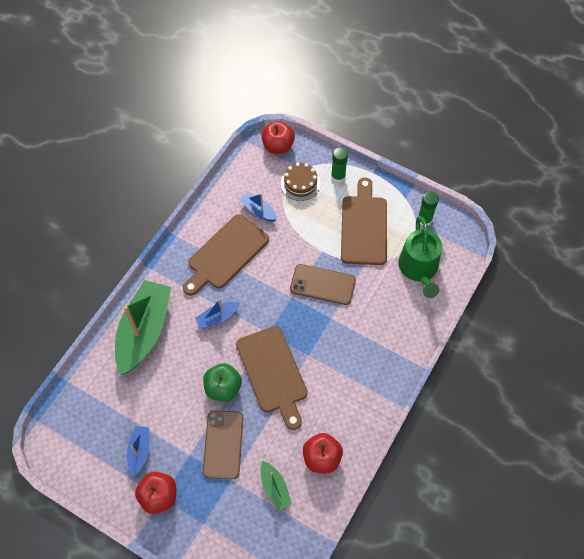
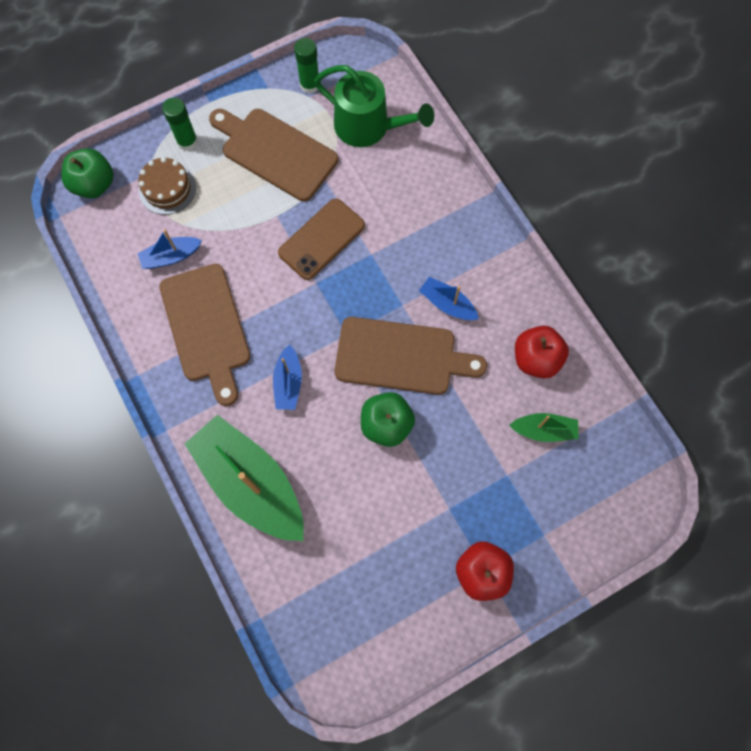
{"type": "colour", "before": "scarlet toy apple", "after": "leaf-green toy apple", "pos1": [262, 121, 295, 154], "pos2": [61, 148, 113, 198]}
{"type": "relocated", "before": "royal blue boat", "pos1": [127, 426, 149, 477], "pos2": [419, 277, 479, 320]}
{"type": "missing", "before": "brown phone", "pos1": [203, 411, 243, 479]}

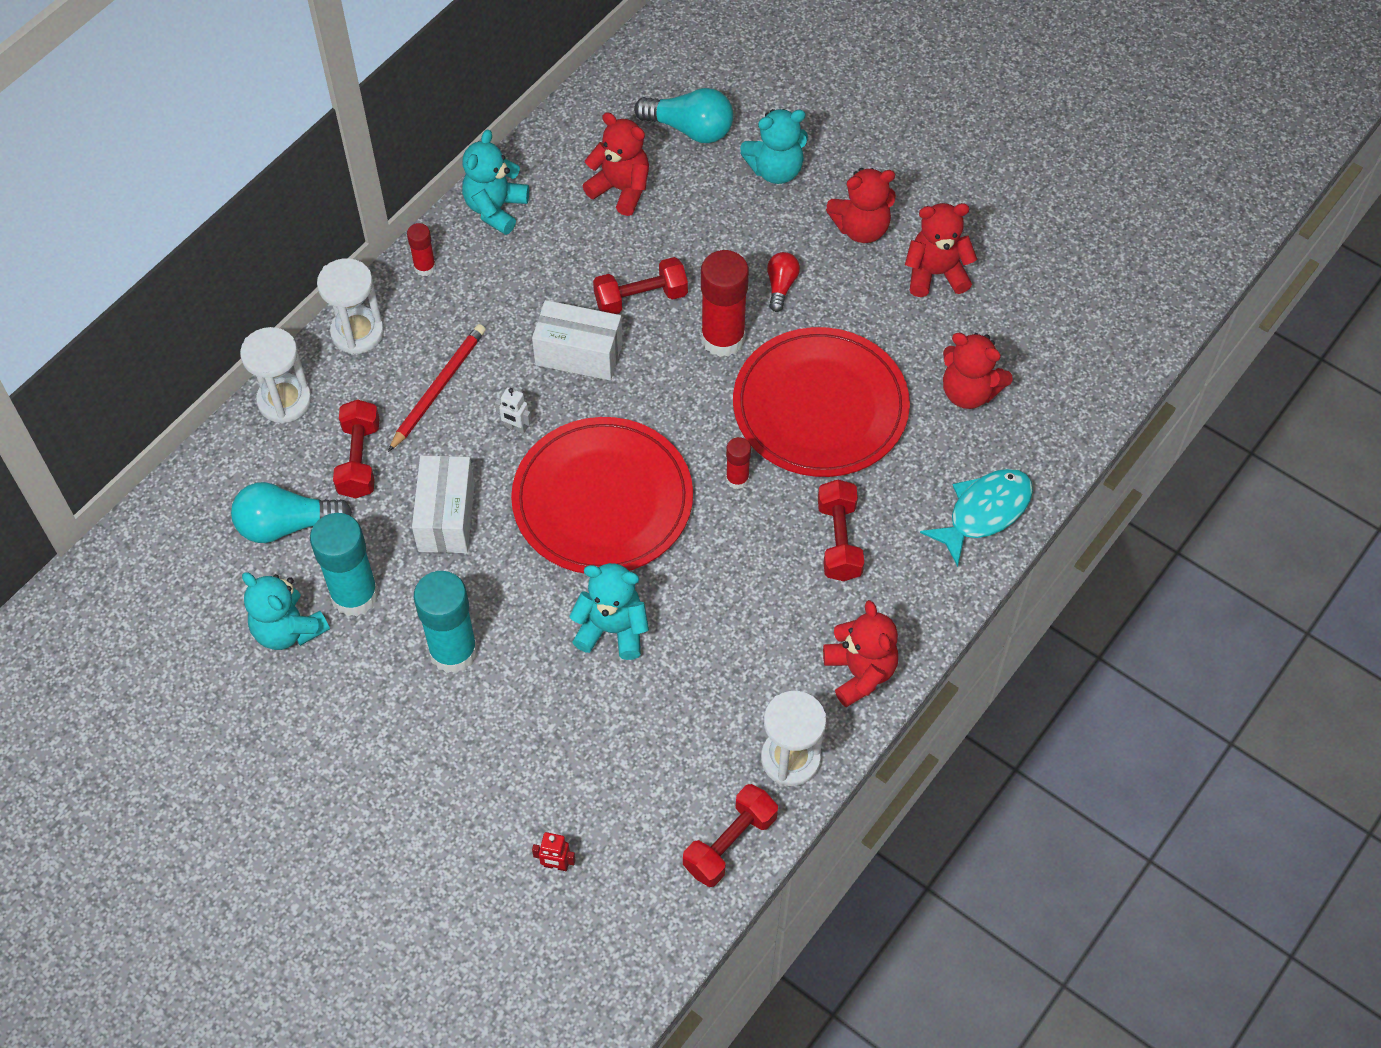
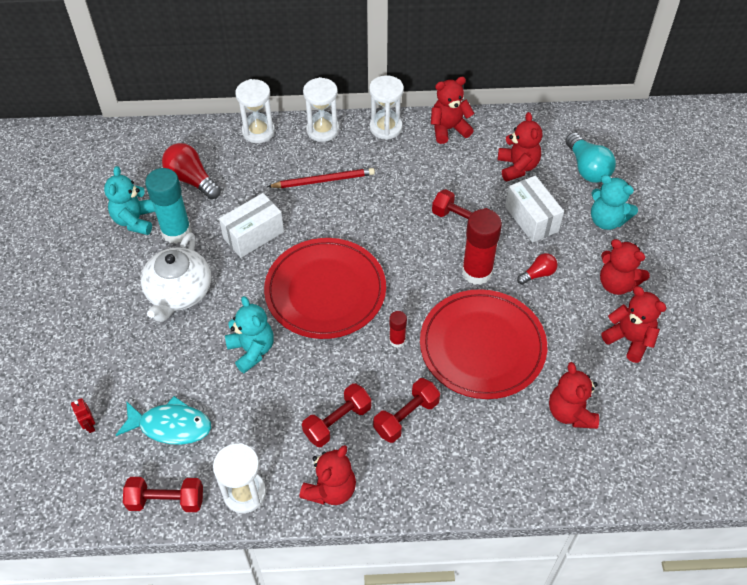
{"type": "relocated", "before": "turquoise fish figure", "pos1": [920, 469, 1033, 567], "pos2": [115, 396, 211, 445]}
{"type": "exchanged", "before": "turquoise glue stick", "after": "pure white tea pot", "pos1": [414, 571, 478, 673], "pos2": [141, 232, 211, 322]}
{"type": "colour", "before": "turquoise bulb", "after": "scarlet bulb", "pos1": [231, 482, 352, 543], "pos2": [162, 143, 221, 199]}
{"type": "relocated", "before": "scarlet hand weight", "pos1": [333, 399, 380, 498], "pos2": [302, 383, 371, 447]}
{"type": "exchanged", "before": "scarlet glue stick", "after": "pure white sandglass", "pos1": [407, 223, 436, 276], "pos2": [369, 75, 404, 140]}
{"type": "colour", "before": "turquoise stuffed bear", "after": "scarlet stuffed bear", "pos1": [462, 130, 529, 235], "pos2": [431, 77, 474, 144]}
{"type": "relocated", "before": "pure white package", "pos1": [532, 300, 623, 380], "pos2": [505, 176, 564, 243]}
{"type": "missing", "before": "pure white robot", "pos1": [495, 387, 532, 434]}

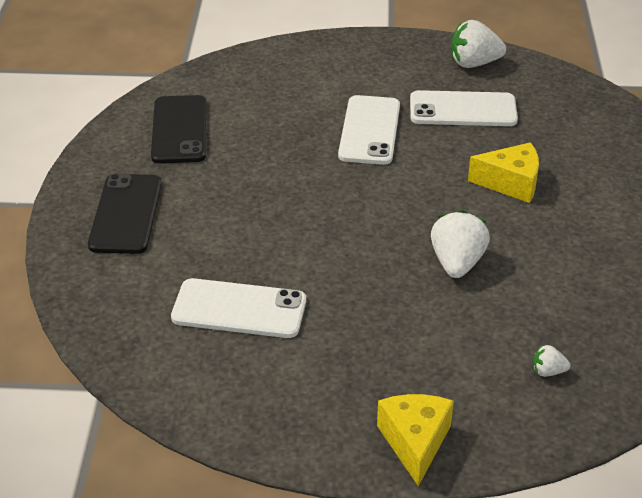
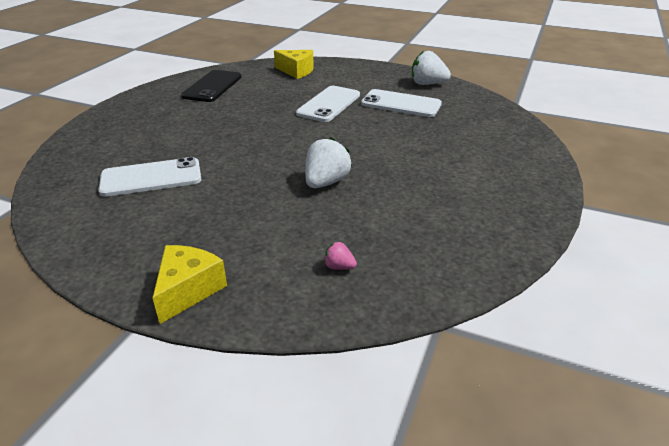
{"type": "spun", "before": "pure white phone", "pos1": [171, 278, 306, 338], "pos2": [99, 157, 201, 197], "turn": -45}
{"type": "relocated", "before": "yellow piece of cheese", "pos1": [468, 142, 539, 203], "pos2": [274, 50, 314, 79]}
{"type": "colour", "before": "pure white berry", "after": "pink berry", "pos1": [533, 345, 570, 377], "pos2": [324, 242, 357, 270]}
{"type": "missing", "before": "black phone", "pos1": [88, 173, 162, 254]}

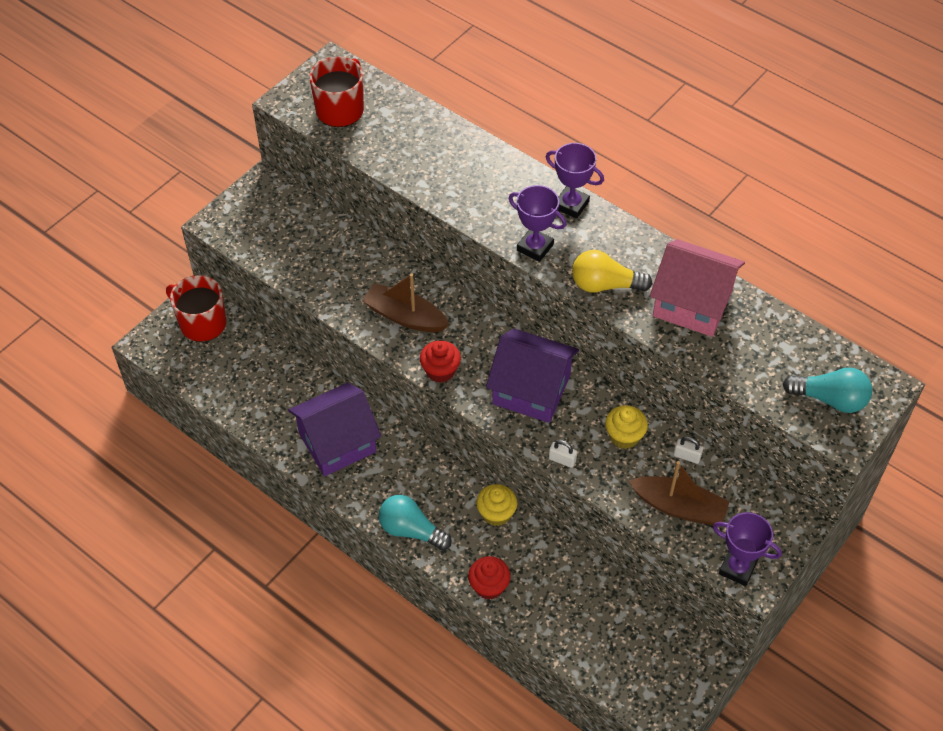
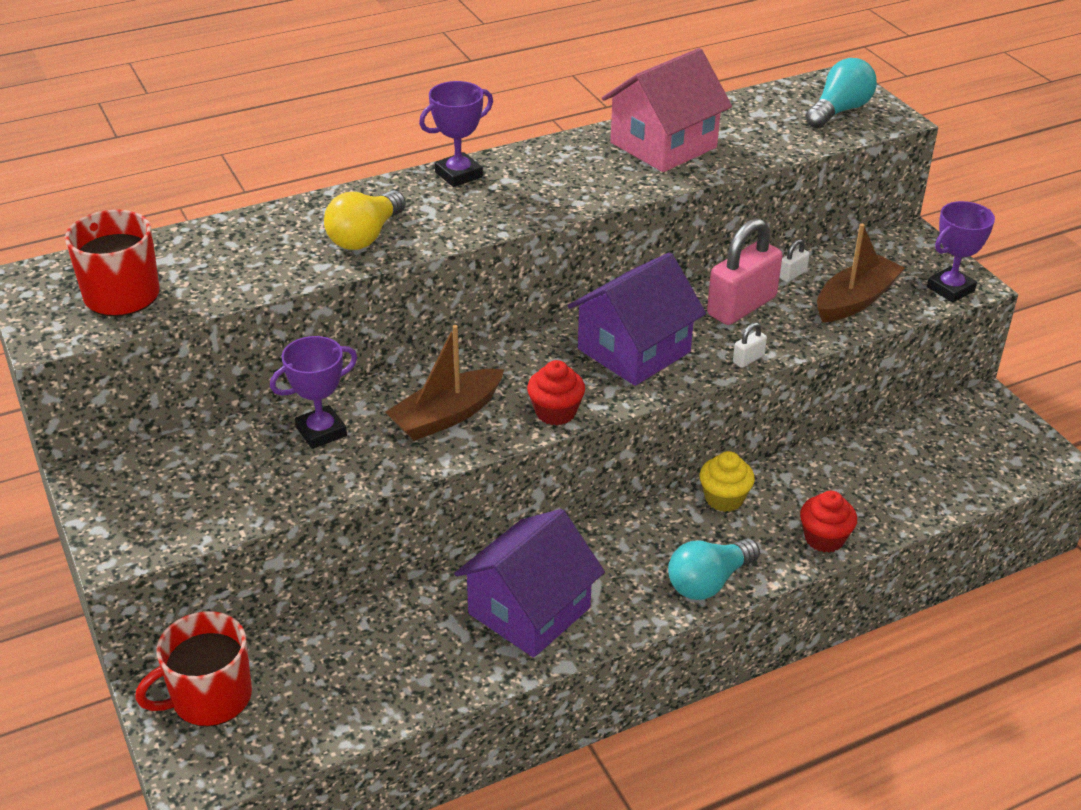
{"type": "relocated", "before": "violet prize cup", "pos1": [509, 185, 566, 262], "pos2": [270, 336, 357, 449]}
{"type": "relocated", "before": "yellow bulb", "pos1": [572, 250, 653, 293], "pos2": [324, 190, 406, 250]}
{"type": "spun", "before": "violet toy house", "pos1": [288, 383, 381, 476], "pos2": [454, 509, 605, 658], "turn": 45}
{"type": "exchanged", "before": "yellow fairy cake", "after": "pink lock", "pos1": [605, 405, 648, 449], "pos2": [707, 218, 782, 325]}

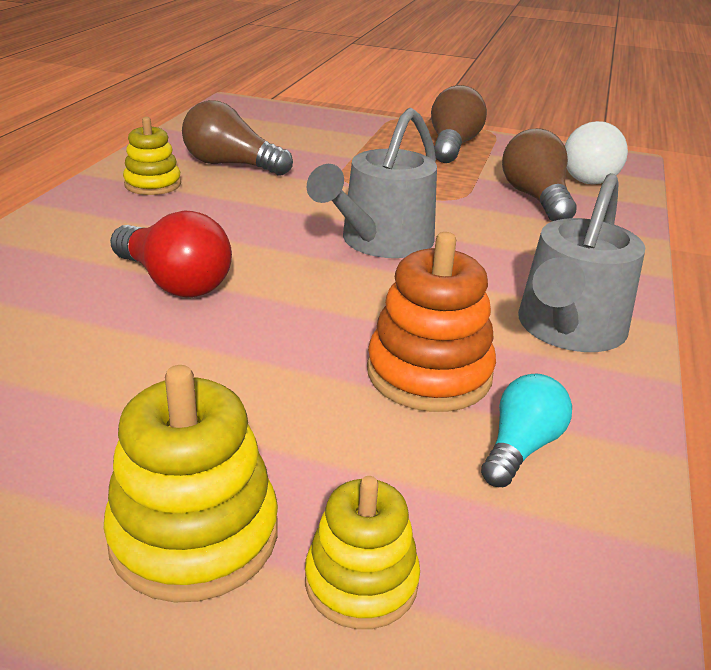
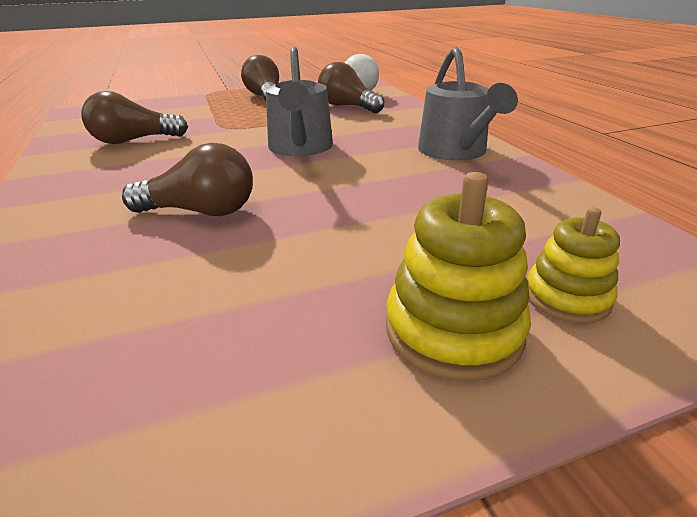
{"type": "colour", "before": "scarlet bulb", "after": "brown bulb", "pos1": [110, 211, 232, 298], "pos2": [122, 143, 253, 216]}
{"type": "missing", "before": "yellow stacking rings", "pos1": [123, 117, 181, 195]}
{"type": "missing", "before": "bright orange stacking rings", "pos1": [367, 232, 496, 412]}
{"type": "missing", "before": "turquoise bulb", "pos1": [481, 373, 572, 487]}

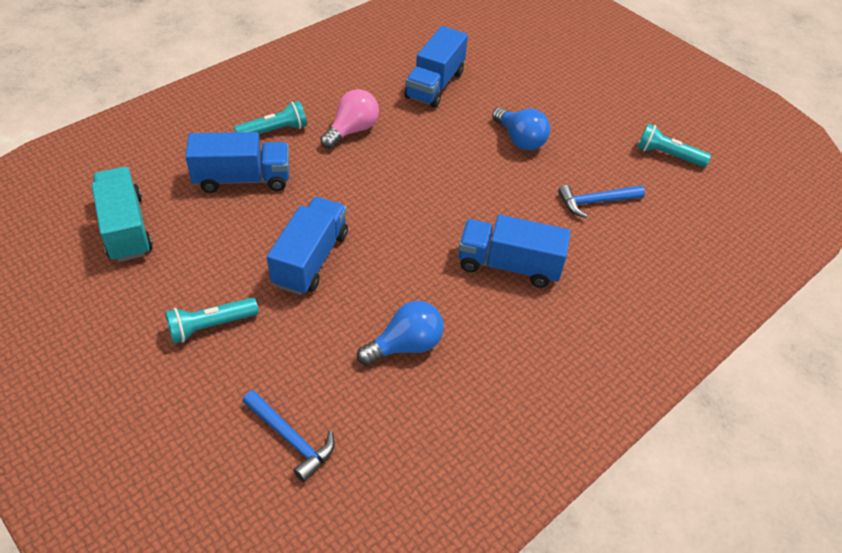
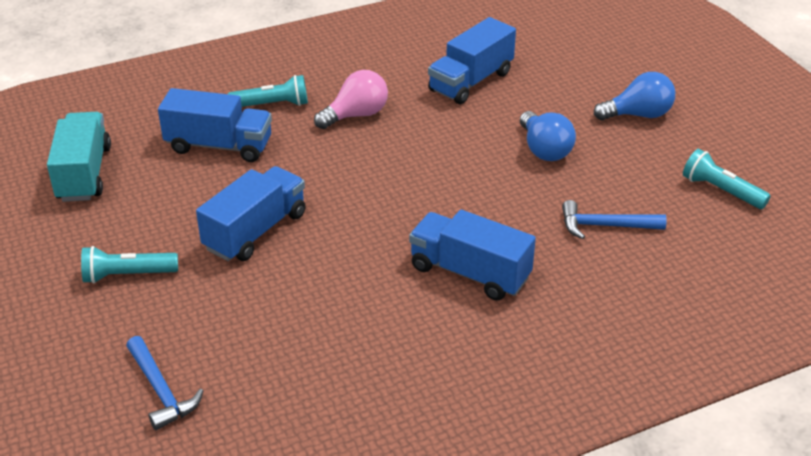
{"type": "relocated", "before": "royal blue bulb", "pos1": [357, 301, 444, 366], "pos2": [594, 72, 675, 120]}

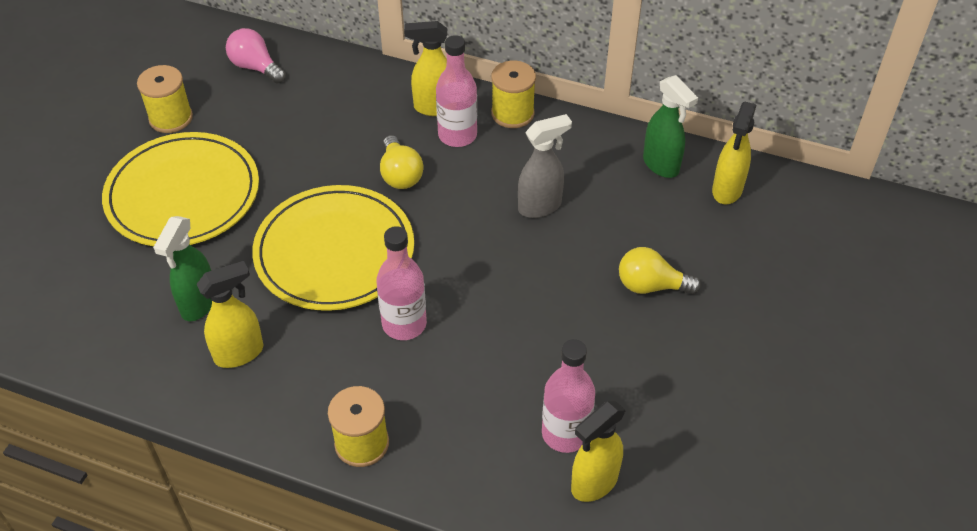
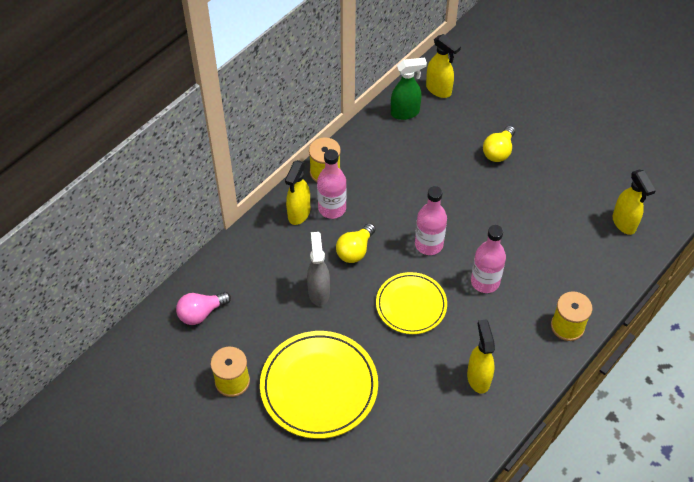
{"type": "relocated", "before": "ash-grey spray bottle", "pos1": [518, 114, 572, 218], "pos2": [307, 232, 330, 306]}
{"type": "spun", "before": "yellow bulb", "pos1": [380, 135, 423, 189], "pos2": [336, 223, 376, 263], "turn": 120}
{"type": "size", "before": "yellow flat dish", "pos1": [252, 185, 414, 311], "pos2": [376, 272, 447, 334], "scale": 0.63}
{"type": "relocated", "before": "pink drink bottle", "pos1": [542, 339, 595, 453], "pos2": [415, 186, 447, 255]}
{"type": "missing", "before": "leaf-green spray bottle", "pos1": [153, 216, 212, 321]}

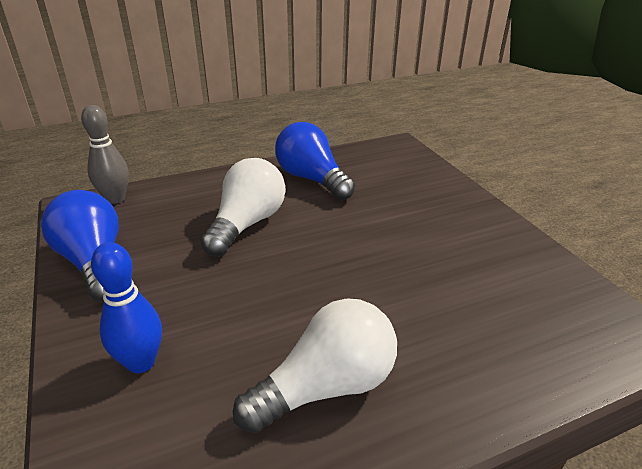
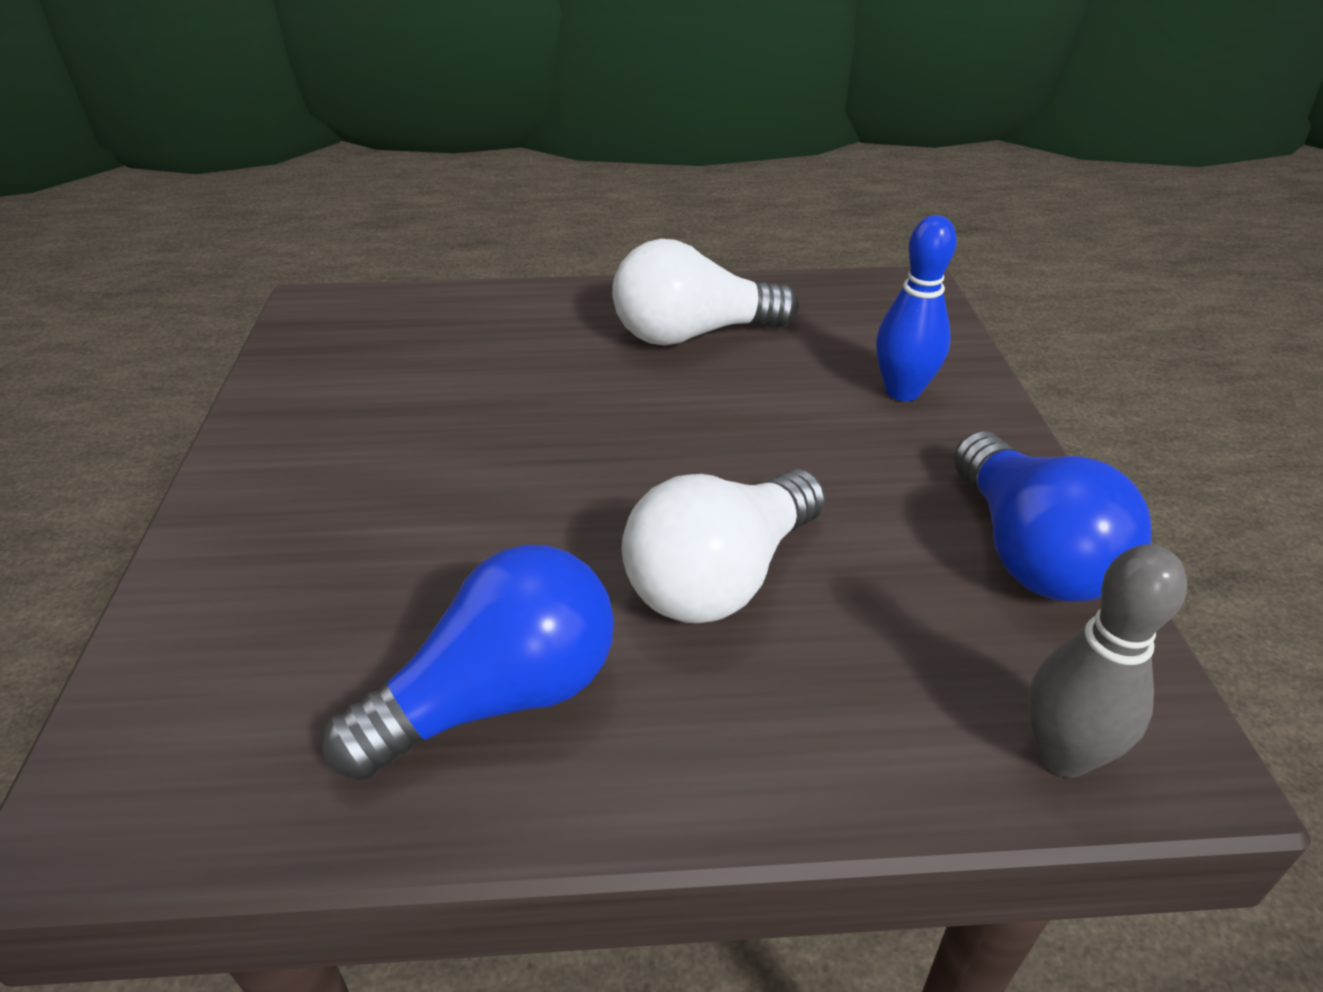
{"type": "spun", "before": "royal blue bulb", "pos1": [275, 122, 355, 200], "pos2": [322, 545, 614, 781], "turn": -105}

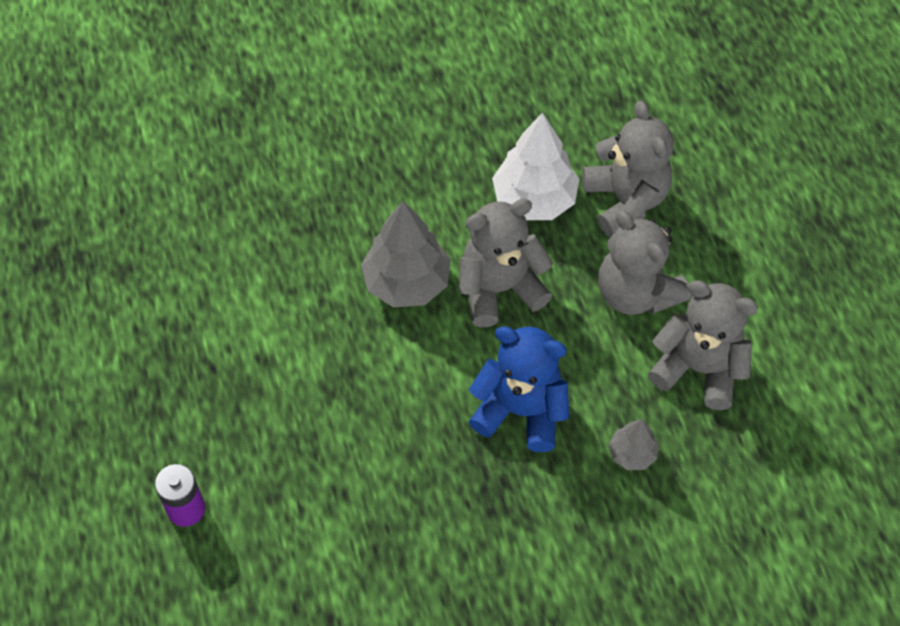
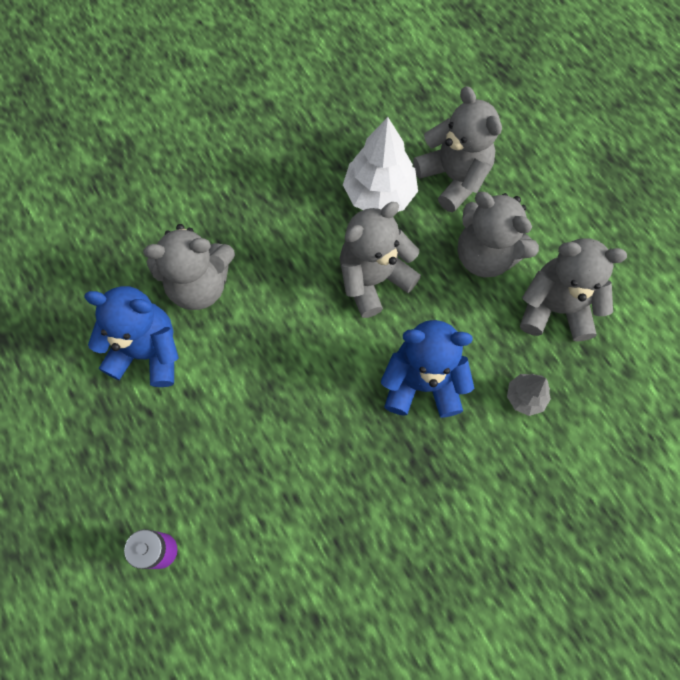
{"type": "appeared", "after": "royal blue stuffed bear", "pos2": [84, 286, 179, 387]}
{"type": "appeared", "after": "ash-grey stuffed bear", "pos2": [143, 224, 235, 310]}
{"type": "missing", "before": "ash-grey toy tree", "pos1": [361, 201, 451, 307]}

